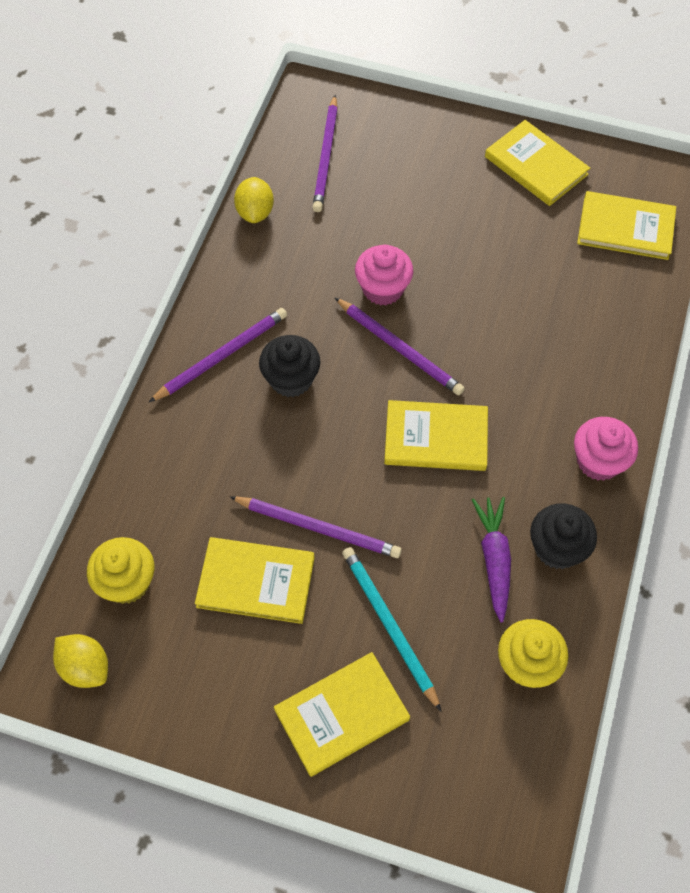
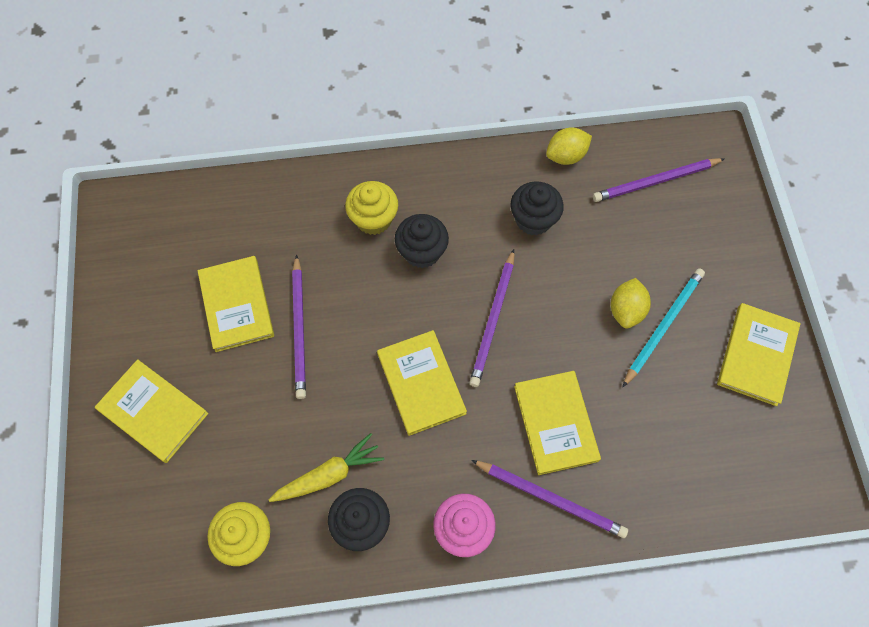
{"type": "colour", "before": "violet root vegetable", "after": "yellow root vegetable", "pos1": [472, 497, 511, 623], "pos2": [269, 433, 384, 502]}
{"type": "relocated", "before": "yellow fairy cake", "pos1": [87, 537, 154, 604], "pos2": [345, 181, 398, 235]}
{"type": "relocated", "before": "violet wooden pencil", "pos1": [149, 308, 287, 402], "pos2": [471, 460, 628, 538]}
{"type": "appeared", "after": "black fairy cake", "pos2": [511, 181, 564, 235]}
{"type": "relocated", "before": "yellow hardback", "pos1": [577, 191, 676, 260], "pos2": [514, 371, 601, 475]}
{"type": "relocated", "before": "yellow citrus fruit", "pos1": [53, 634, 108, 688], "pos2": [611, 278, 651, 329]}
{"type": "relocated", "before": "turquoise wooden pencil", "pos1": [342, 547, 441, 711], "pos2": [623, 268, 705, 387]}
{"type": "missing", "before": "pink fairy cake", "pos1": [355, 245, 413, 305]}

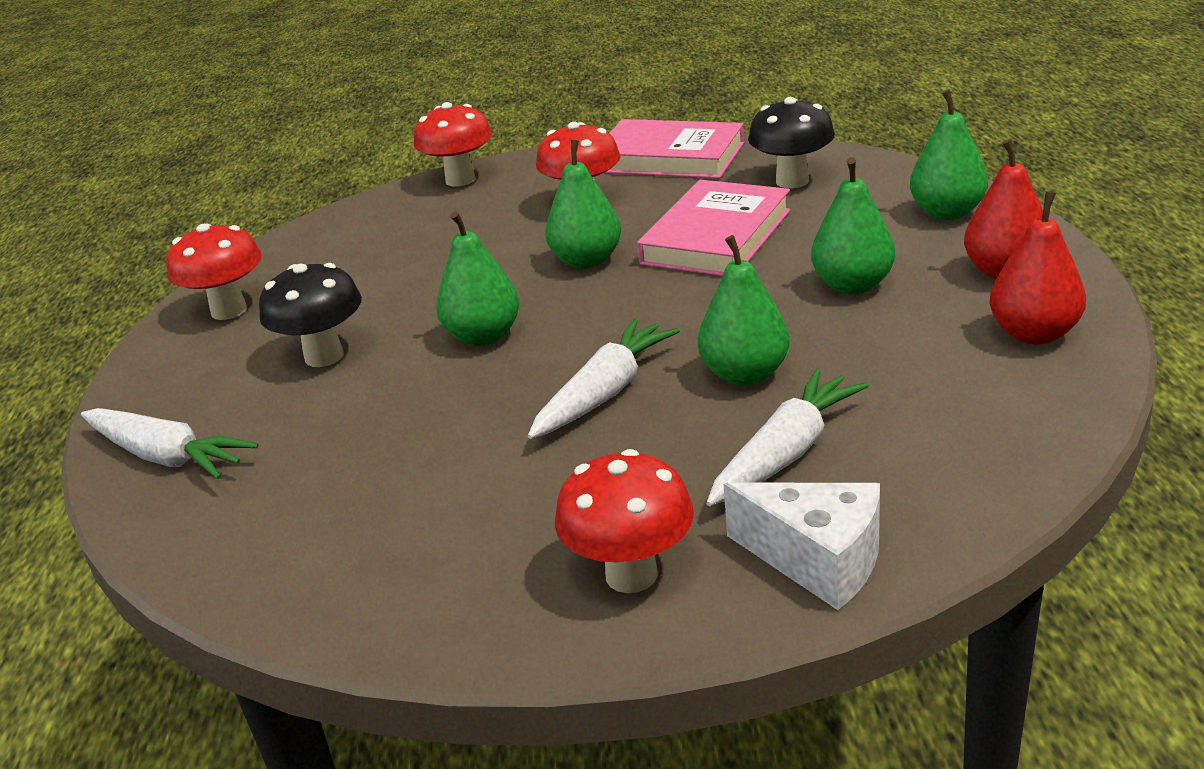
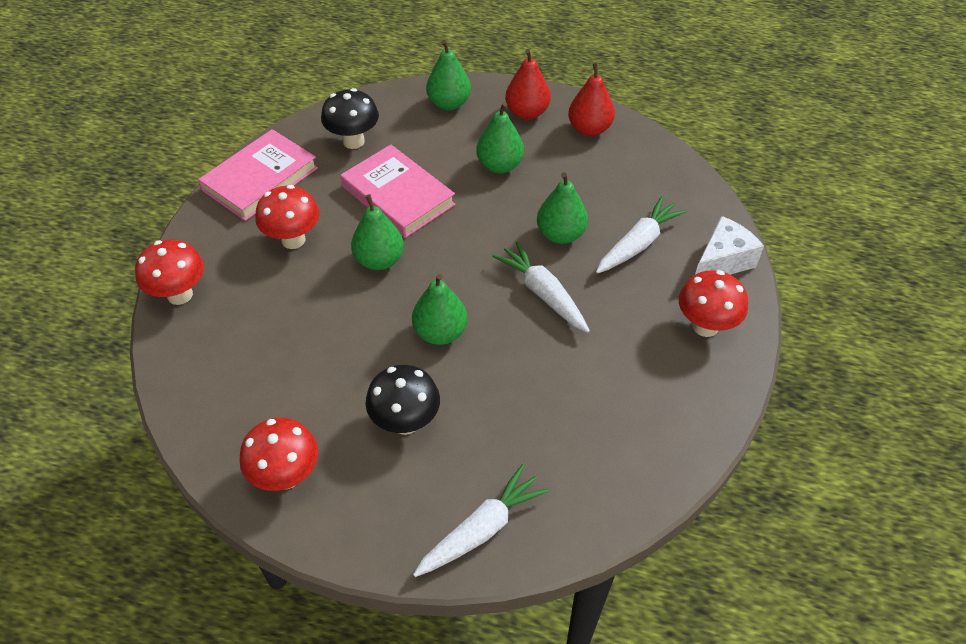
{"type": "spun", "before": "pure white root vegetable", "pos1": [706, 368, 869, 506], "pos2": [596, 196, 687, 274], "turn": 75}

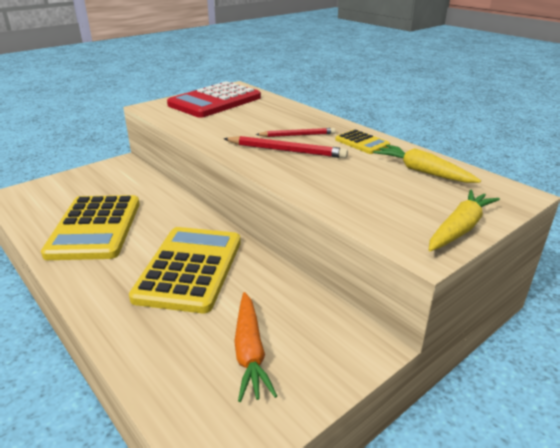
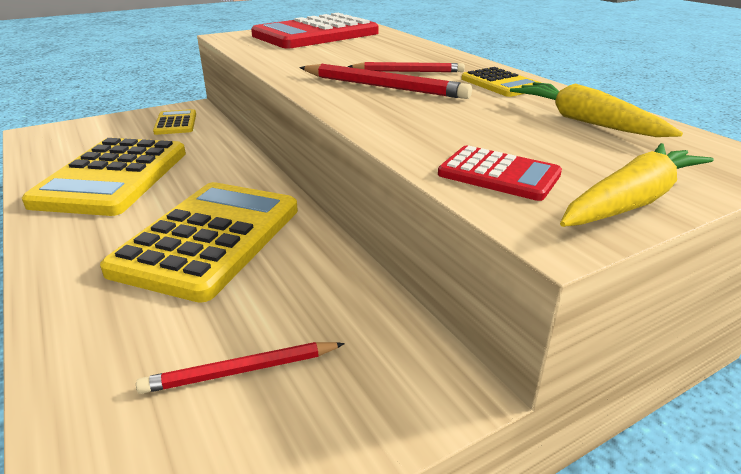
{"type": "exchanged", "before": "bright orange root vegetable", "after": "scarlet wooden pencil", "pos1": [234, 292, 277, 402], "pos2": [136, 342, 345, 394]}
{"type": "appeared", "after": "yellow adding machine", "pos2": [153, 109, 196, 135]}
{"type": "appeared", "after": "scarlet adding machine", "pos2": [438, 146, 562, 201]}

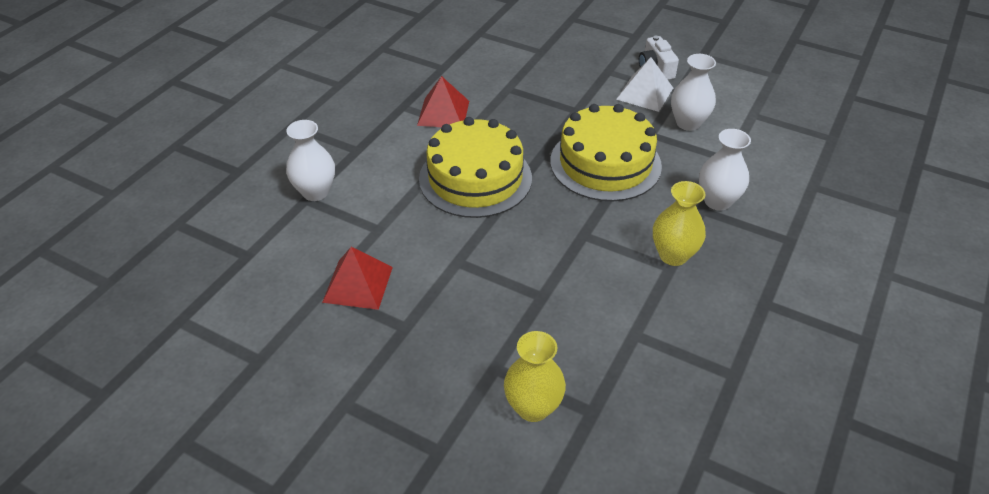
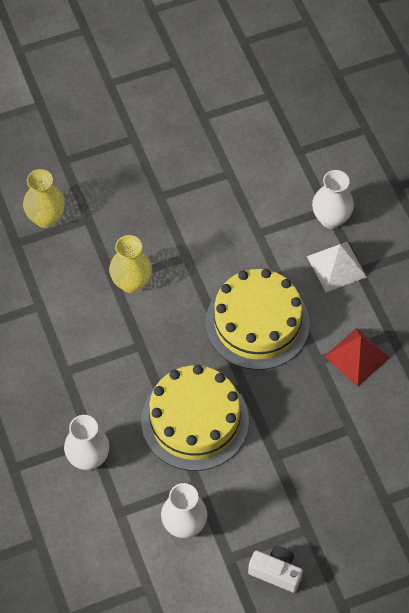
{"type": "relocated", "before": "yellow vase", "pos1": [653, 181, 706, 266], "pos2": [109, 235, 152, 293]}
{"type": "relocated", "before": "pure white pyramid", "pos1": [616, 57, 673, 112], "pos2": [307, 242, 367, 292]}
{"type": "missing", "before": "scarlet pyramid", "pos1": [322, 247, 393, 310]}

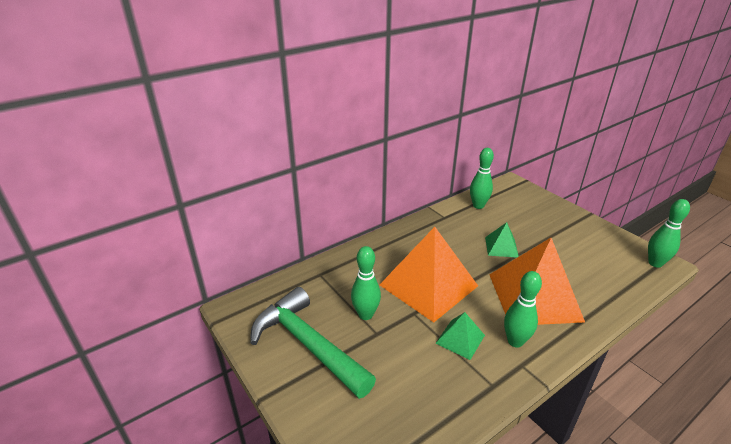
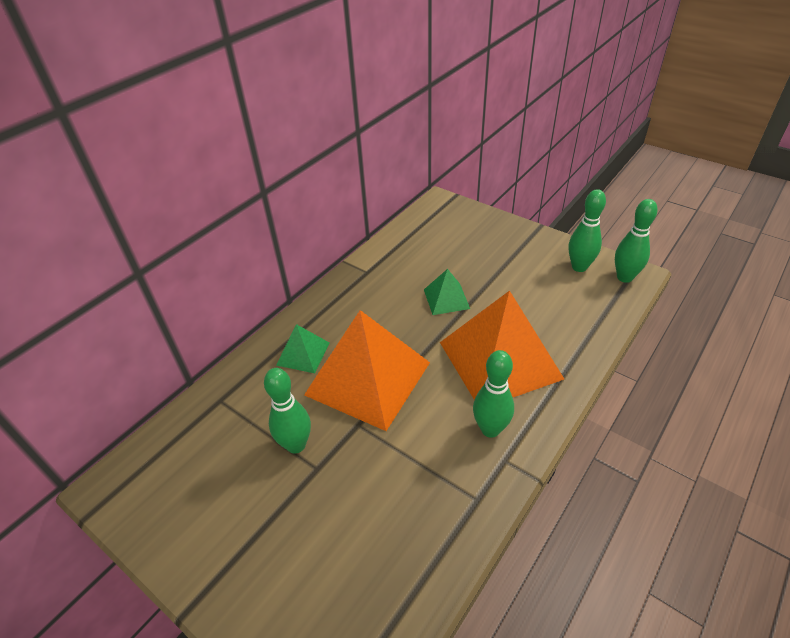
{"type": "relocated", "before": "leaf-green pyramid", "pos1": [435, 312, 485, 360], "pos2": [276, 324, 330, 373]}
{"type": "relocated", "before": "leaf-green bowling pin", "pos1": [470, 148, 494, 209], "pos2": [568, 189, 606, 272]}
{"type": "missing", "before": "leaf-green claw hammer", "pos1": [250, 287, 376, 399]}

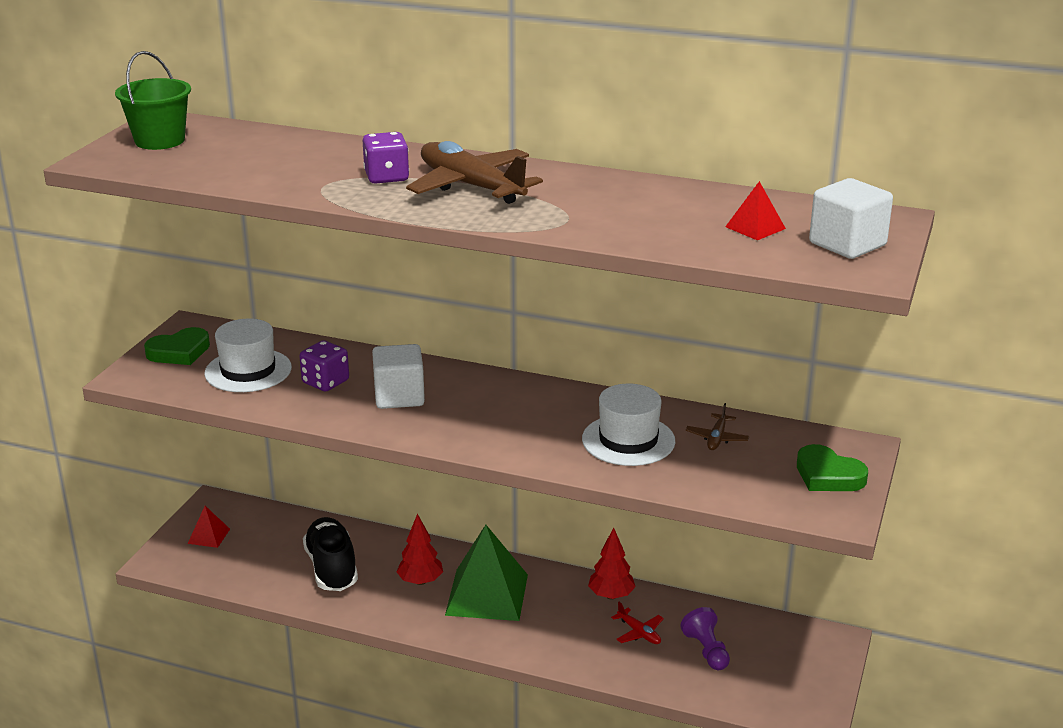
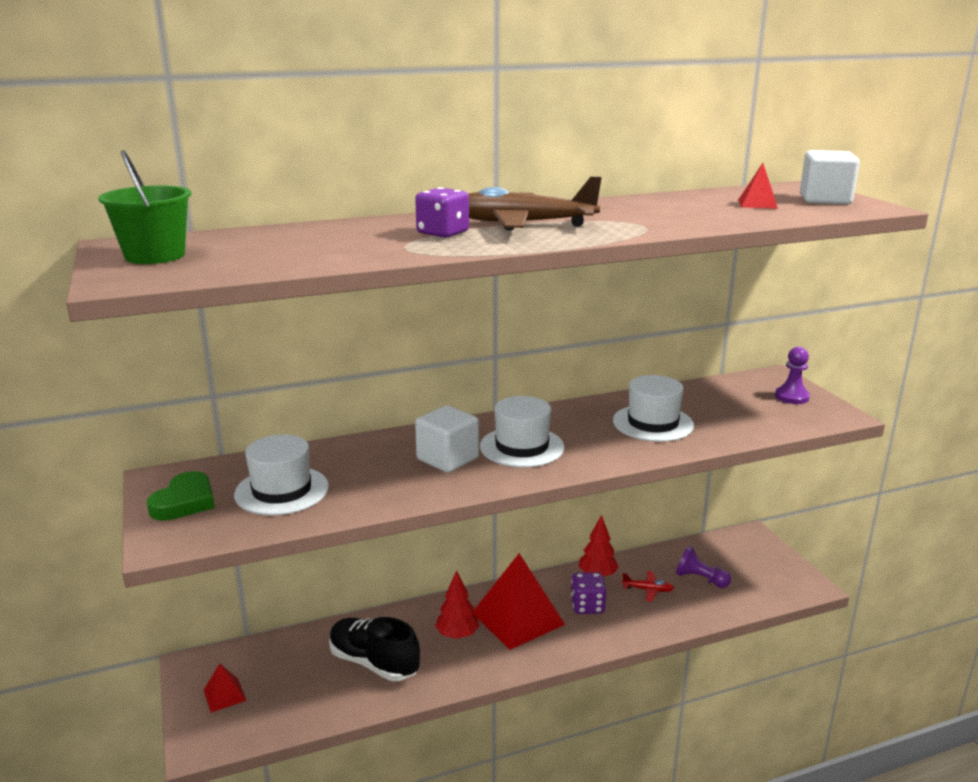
{"type": "colour", "before": "leaf-green pyramid", "after": "scarlet pyramid", "pos1": [445, 525, 528, 621], "pos2": [473, 553, 565, 650]}
{"type": "appeared", "after": "pure white hat", "pos2": [480, 396, 564, 467]}
{"type": "relocated", "before": "violet die", "pos1": [299, 340, 349, 392], "pos2": [571, 572, 607, 614]}
{"type": "exchanged", "before": "leaf-green heart", "after": "violet pawn", "pos1": [797, 444, 868, 491], "pos2": [775, 347, 810, 404]}
{"type": "missing", "before": "brown aeroplane", "pos1": [686, 403, 749, 450]}

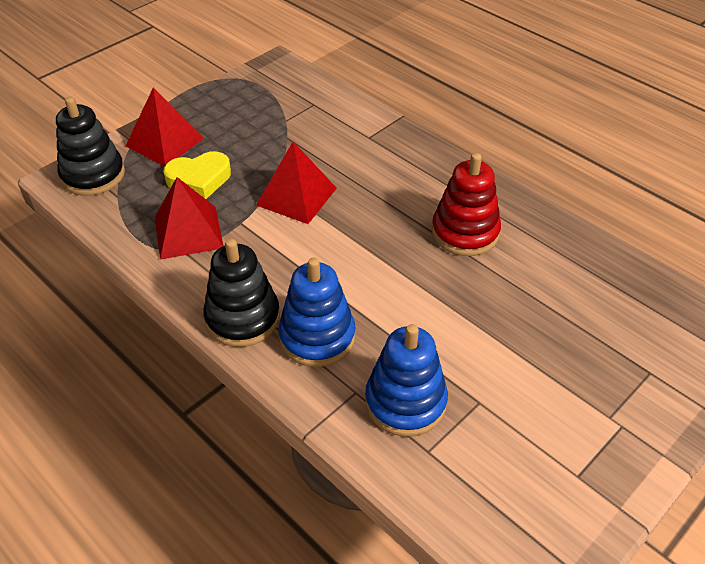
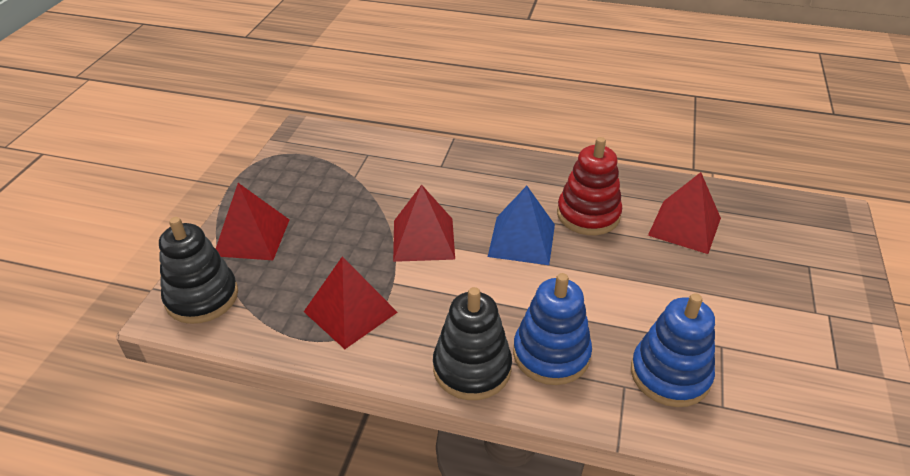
{"type": "appeared", "after": "royal blue pyramid", "pos2": [488, 186, 555, 265]}
{"type": "appeared", "after": "scarlet pyramid", "pos2": [648, 172, 721, 254]}
{"type": "missing", "before": "yellow heart", "pos1": [164, 151, 231, 199]}

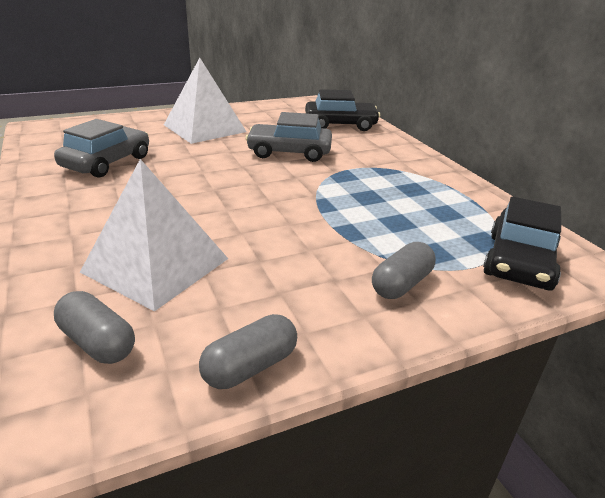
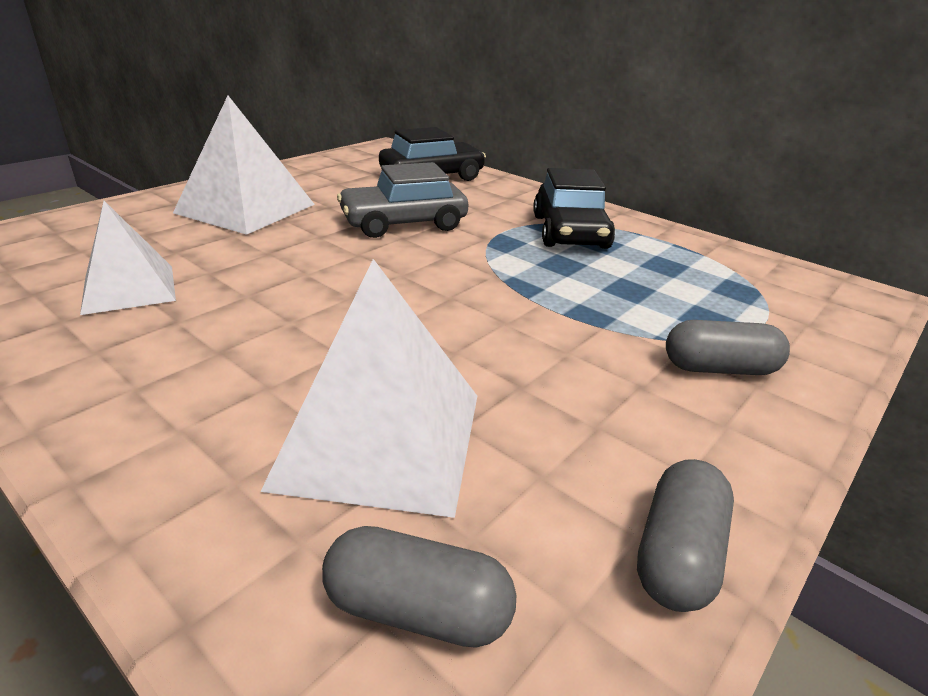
{"type": "exchanged", "before": "ash-grey automobile", "after": "pure white pyramid", "pos1": [54, 119, 149, 178], "pos2": [80, 201, 176, 315]}
{"type": "relocated", "before": "black automobile", "pos1": [483, 196, 561, 291], "pos2": [533, 168, 615, 249]}
{"type": "spun", "before": "ash-grey pill shape", "pos1": [372, 242, 436, 299], "pos2": [666, 320, 790, 375], "turn": 75}

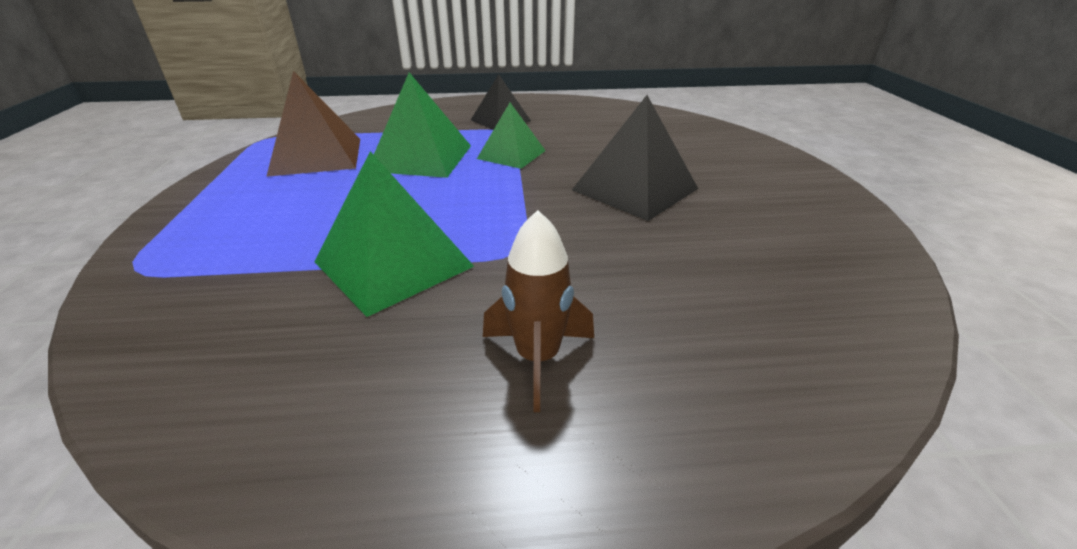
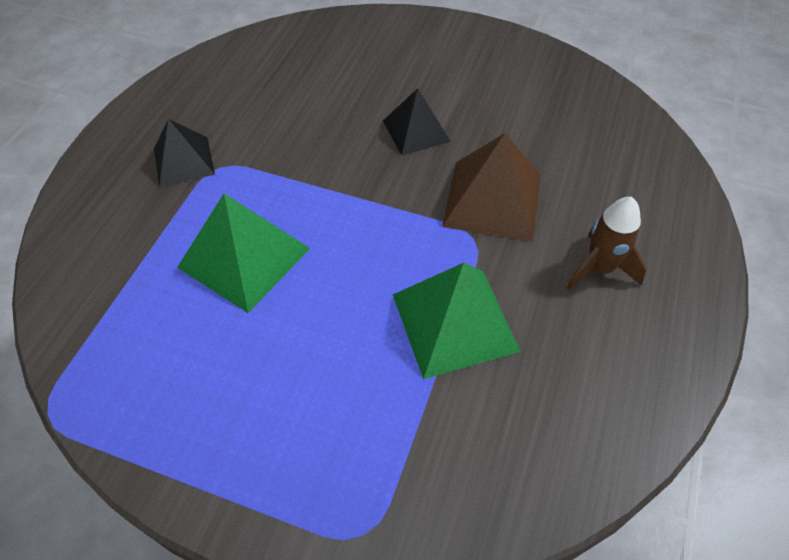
{"type": "size", "before": "black pyramid", "pos1": [572, 95, 698, 221], "pos2": [383, 88, 451, 155], "scale": 0.64}
{"type": "relocated", "before": "brown pyramid", "pos1": [266, 71, 360, 177], "pos2": [442, 133, 541, 242]}
{"type": "missing", "before": "leaf-green pyramid", "pos1": [477, 103, 546, 169]}

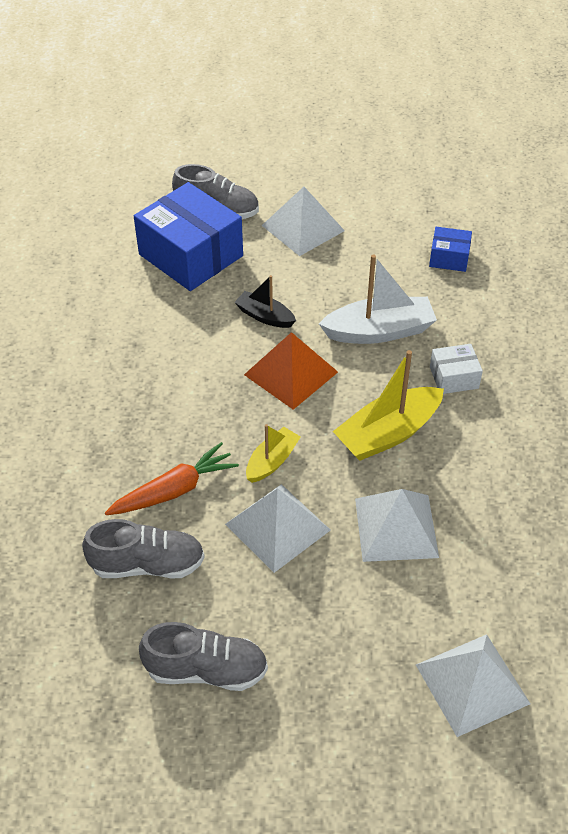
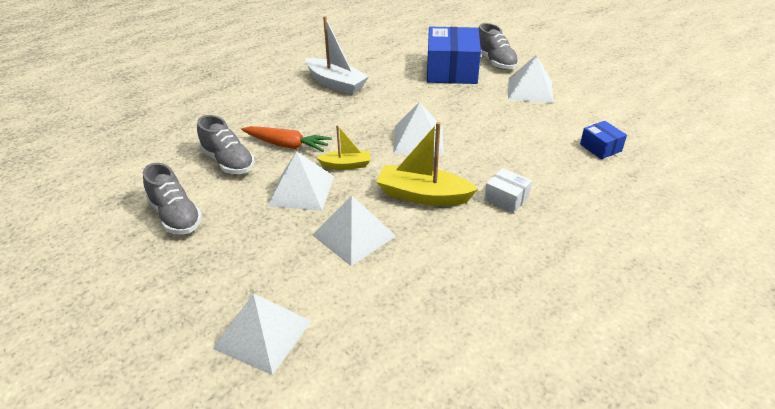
{"type": "relocated", "before": "pure white boat", "pos1": [319, 254, 437, 344], "pos2": [305, 16, 369, 95]}
{"type": "colour", "before": "bright orange pyramid", "after": "pure white pyramid", "pos1": [244, 332, 338, 410], "pos2": [393, 102, 444, 154]}
{"type": "missing", "before": "black boat", "pos1": [234, 275, 296, 328]}

